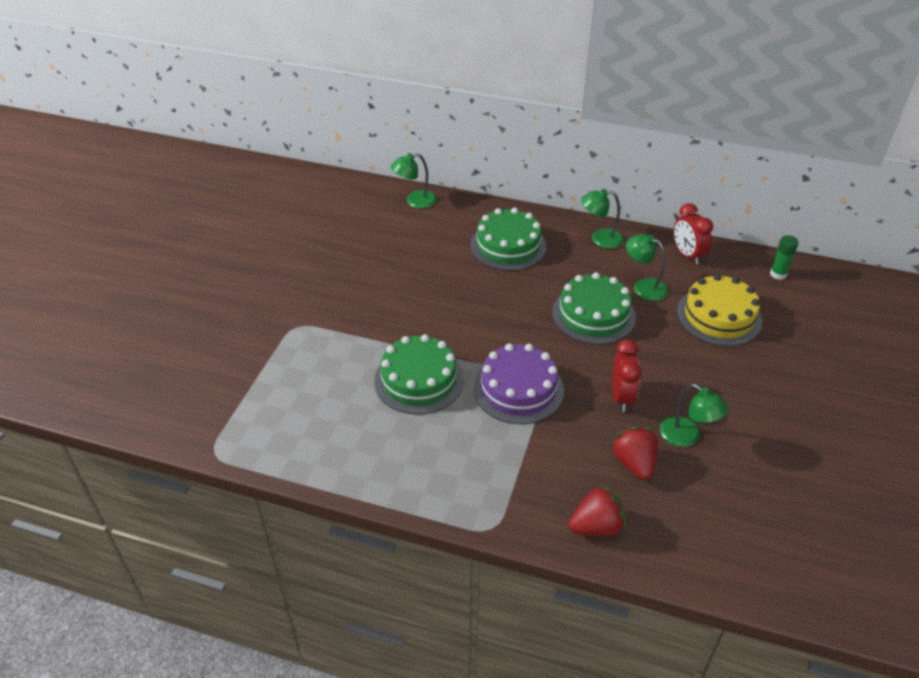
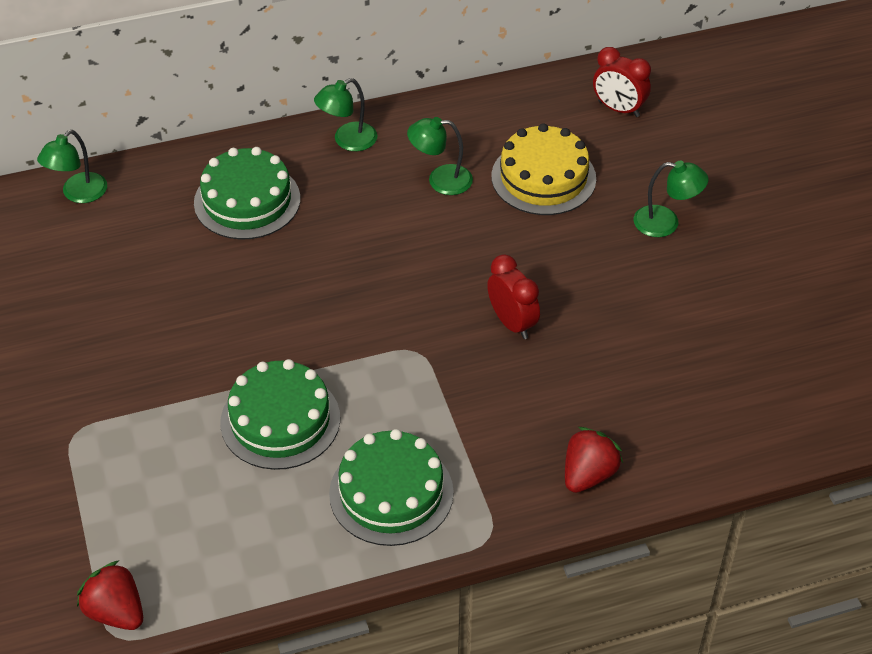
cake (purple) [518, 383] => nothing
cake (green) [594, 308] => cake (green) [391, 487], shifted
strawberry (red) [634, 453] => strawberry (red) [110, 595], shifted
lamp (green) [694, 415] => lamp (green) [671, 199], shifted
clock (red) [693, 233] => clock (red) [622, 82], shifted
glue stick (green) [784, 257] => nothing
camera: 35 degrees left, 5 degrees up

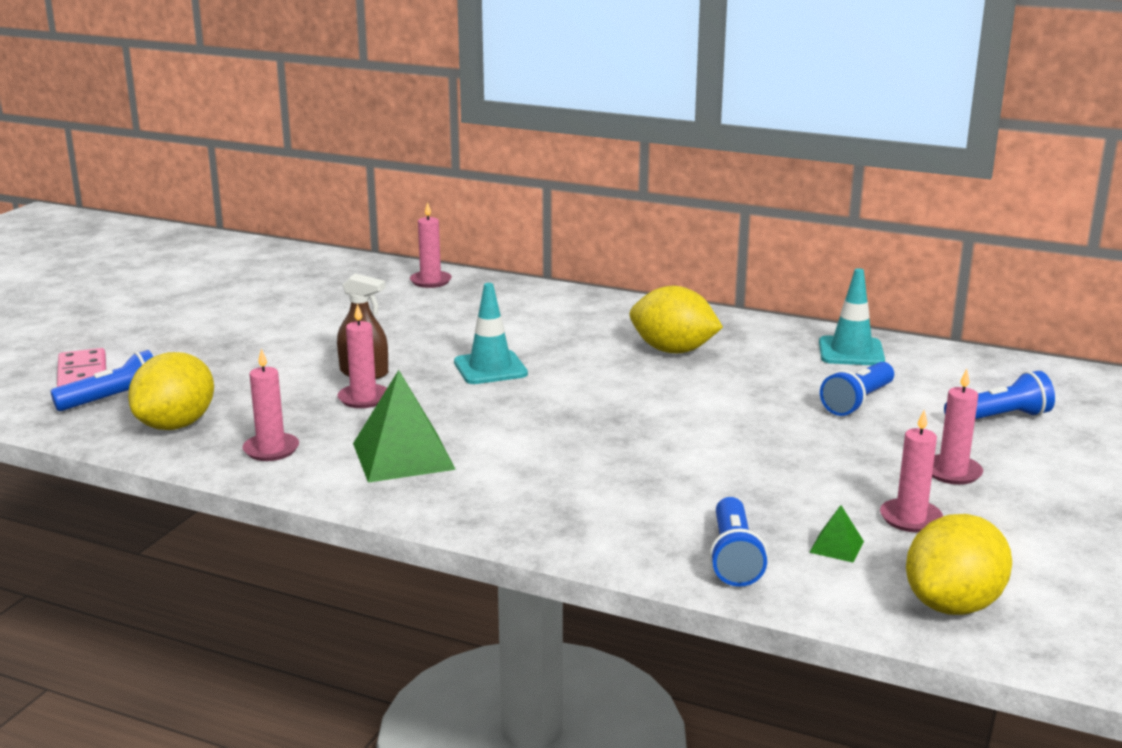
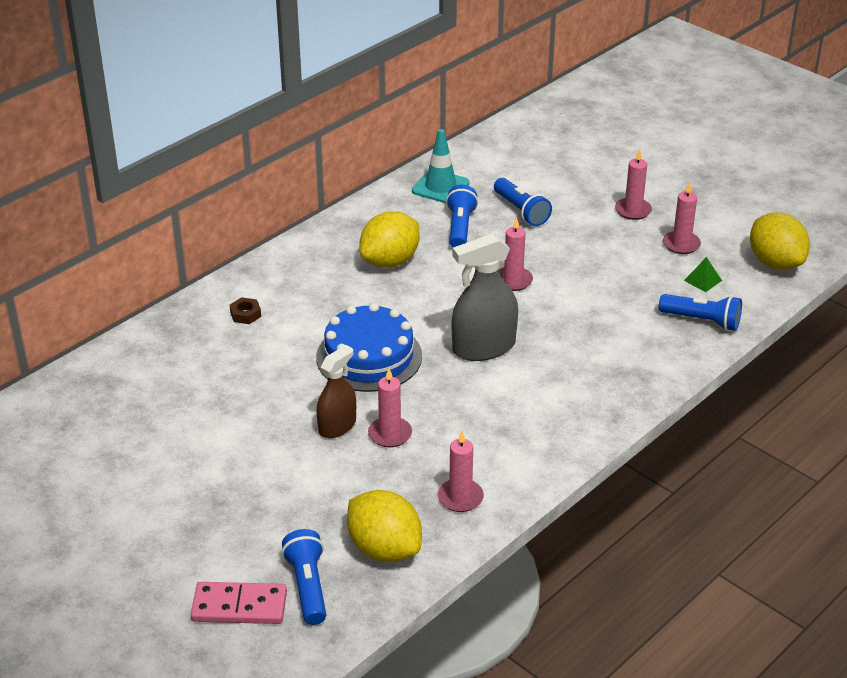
pyramid (green) [404, 426] => nothing
candle (pink) [431, 245] => candle (pink) [516, 254], shifted
traffic cone (turquoise) [491, 333] => cake (blue) [369, 347]
flashlight (blue) [999, 395] => flashlight (blue) [462, 216], shifted
nothing => nut (brown) [245, 310]
nothing => spray bottle (grey) [485, 297]
camera: 70 degrees left, 15 degrees up

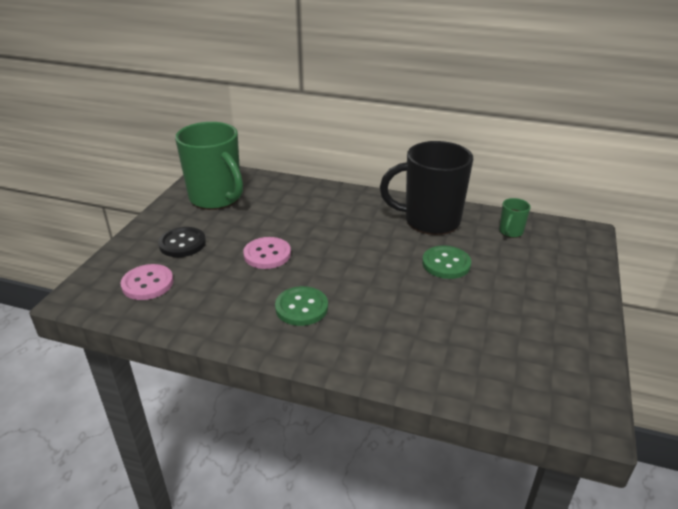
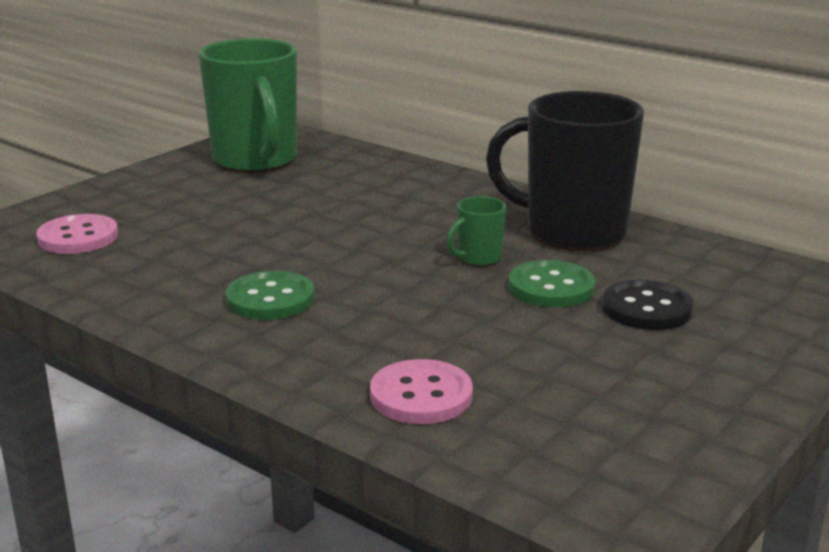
button (black) [182, 242] => button (black) [648, 304], shifted
button (pink) [267, 253] => button (pink) [421, 391], shifted
mug (green) [515, 218] => mug (green) [476, 231], shifted
camera: 20 degrees right, 10 degrees down

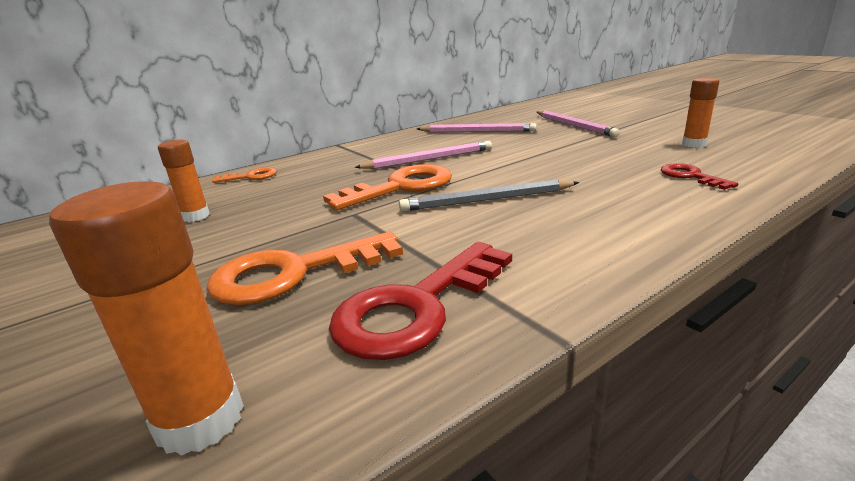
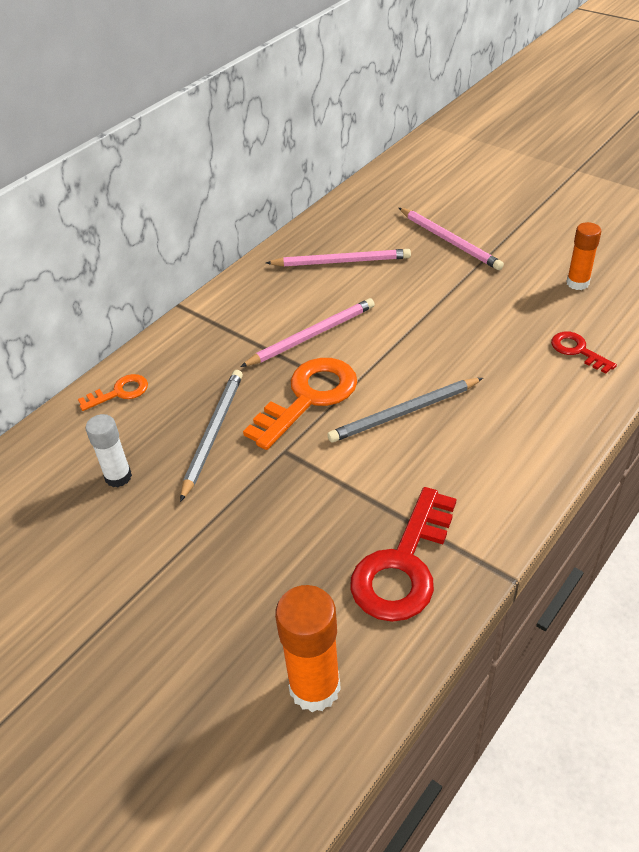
glue stick (orange) [184, 181] => glue stick (white) [109, 450]
key (orange) [304, 268] => nothing
nothing => pencil (grey) [211, 436]
camera: 15 degrees left, 20 degrees up

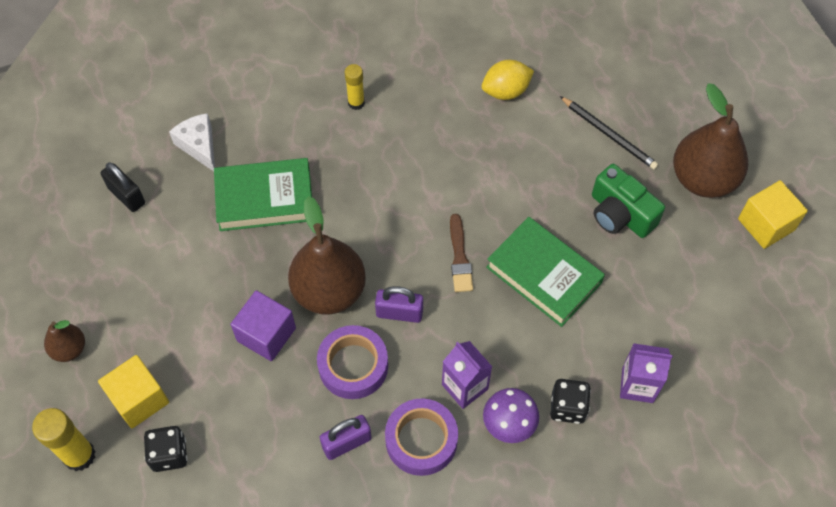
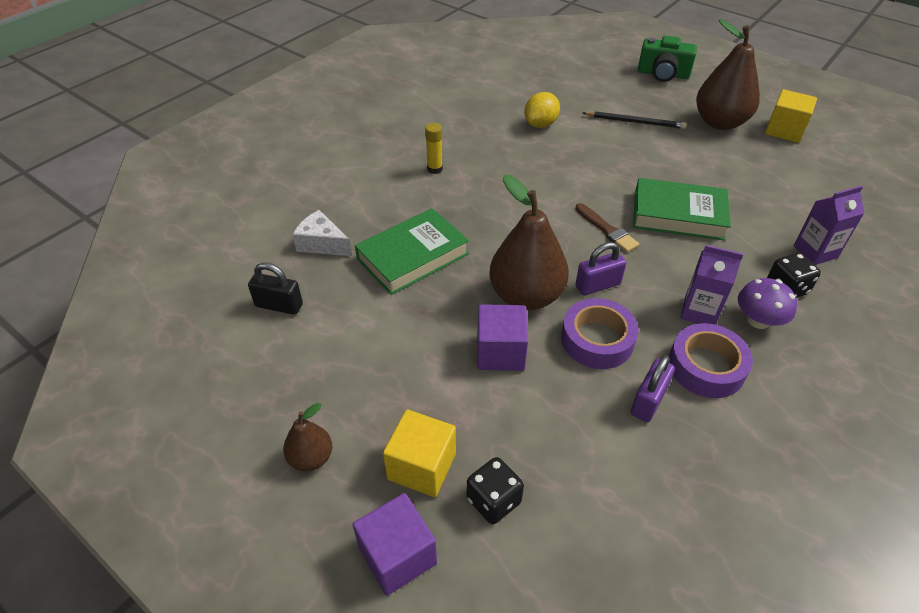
glue stick (yellow) [64, 439] => cube (purple) [395, 544]
camera (green) [628, 201] => camera (green) [667, 59], shifted
camera: 30 degrees left, 15 degrees down

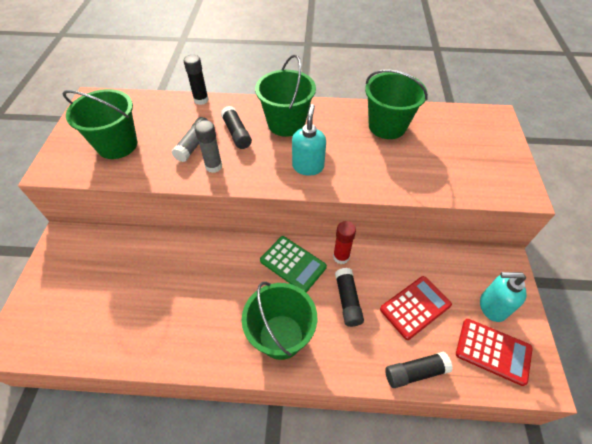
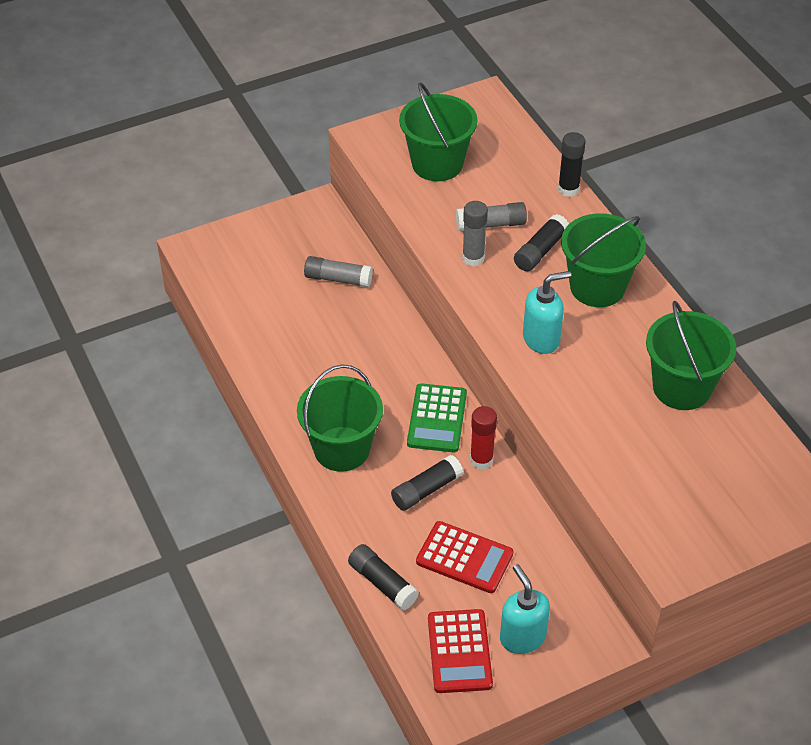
nothing => glue stick (grey) [338, 271]
camera: 60 degrees right, 5 degrees down

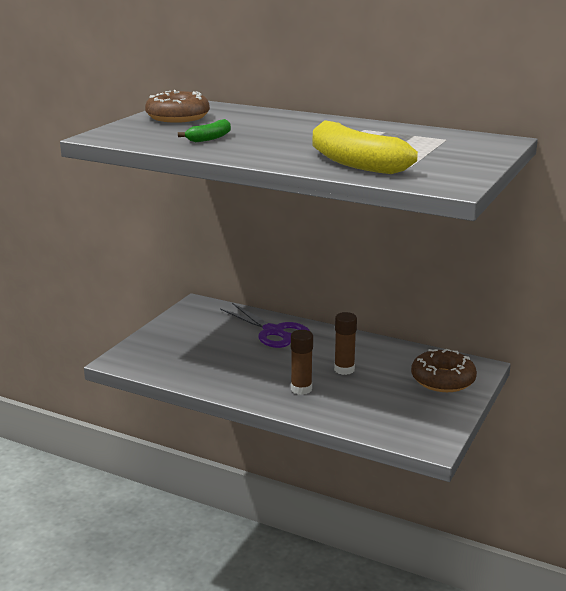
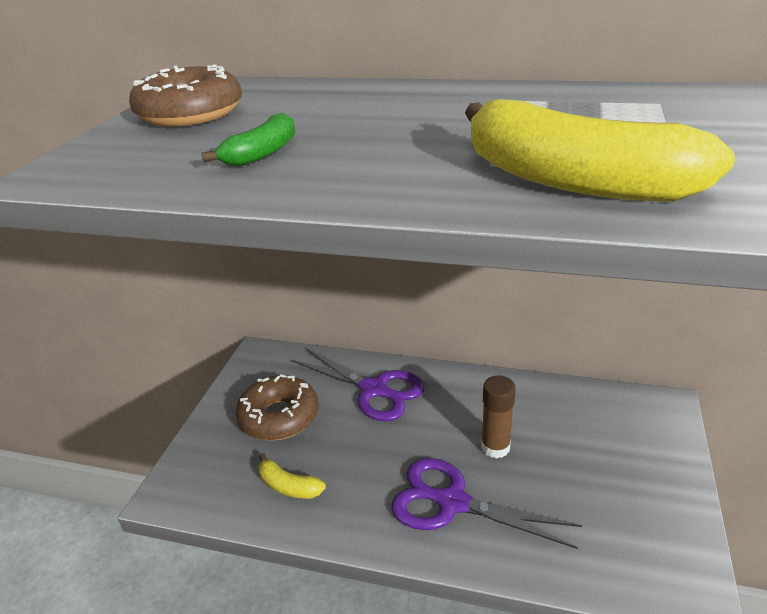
glue stick (brown) [302, 362] => scissors (purple) [486, 503]
donut (brown) [444, 370] => donut (brown) [277, 407], shifted
nothing => banana (yellow) [292, 476]
camera: 10 degrees left, 10 degrees up

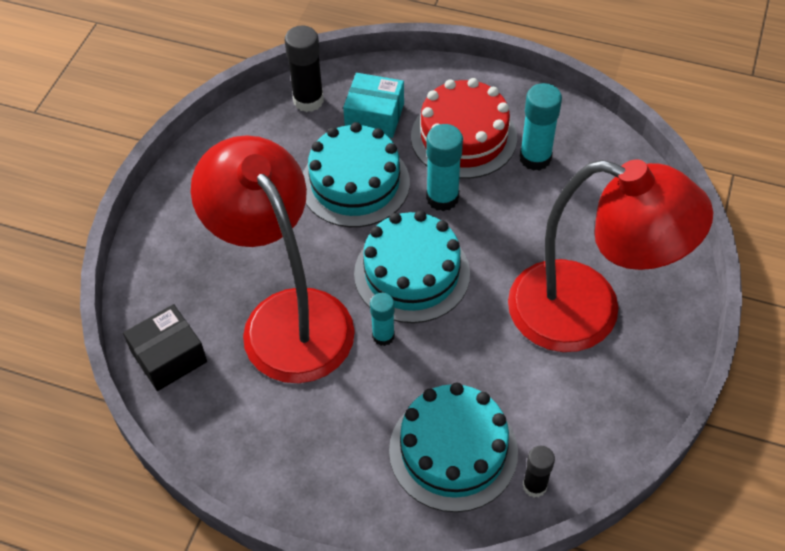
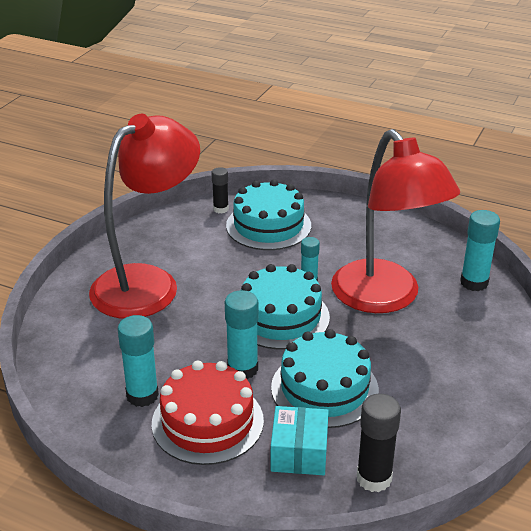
box (black) [165, 347] => glue stick (turquoise) [480, 250]
box (turquoise) [373, 105] => box (turquoise) [300, 440], 75 degrees clockwise
lamp (red) [610, 256] => lamp (red) [144, 216], 105 degrees clockwise
camera: 175 degrees left, 20 degrees down

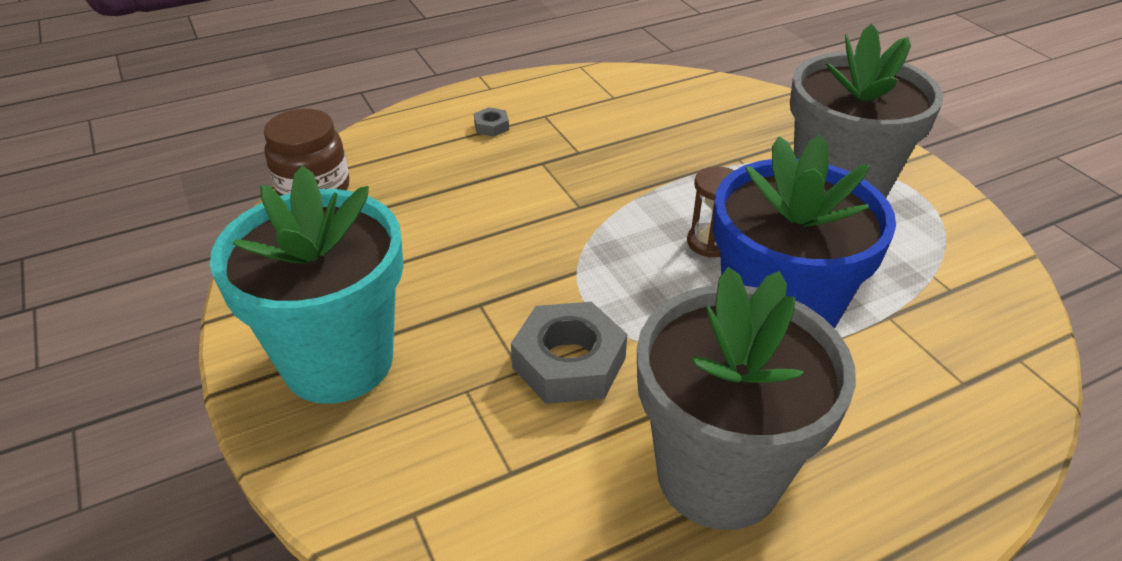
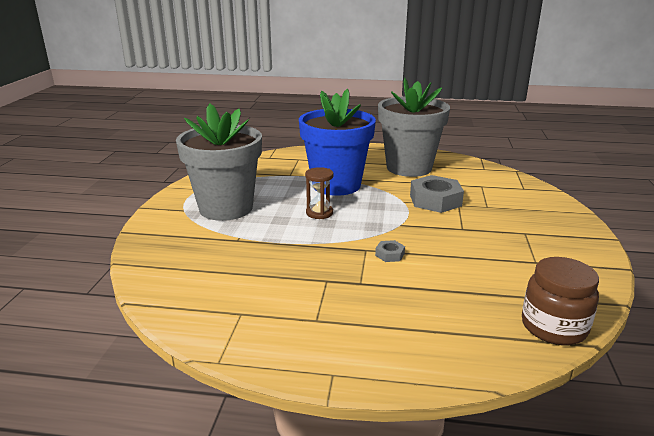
flower pot (turquoise) [306, 284] => nothing
nut (grey) [491, 122] => nut (grey) [390, 251], shifted
camera: 145 degrees left, 15 degrees down

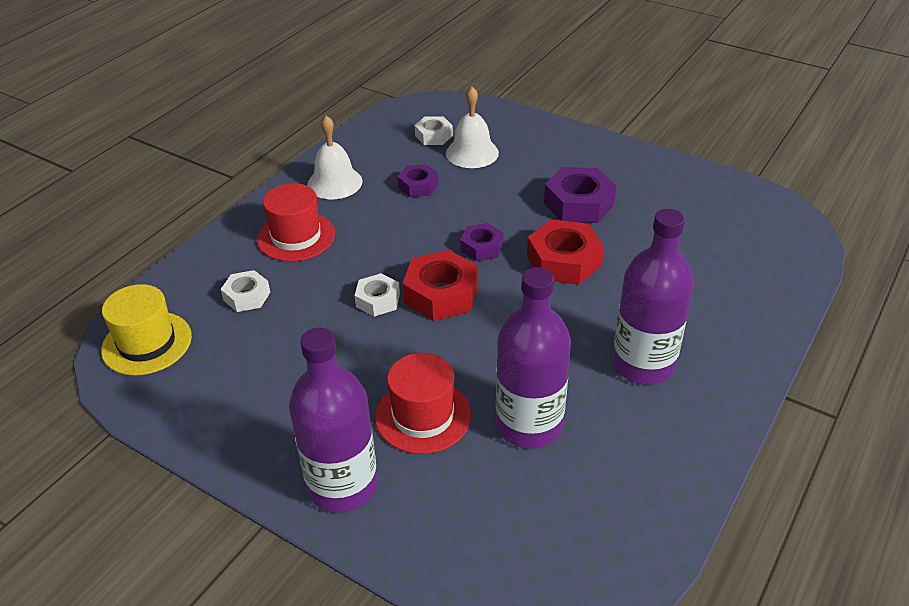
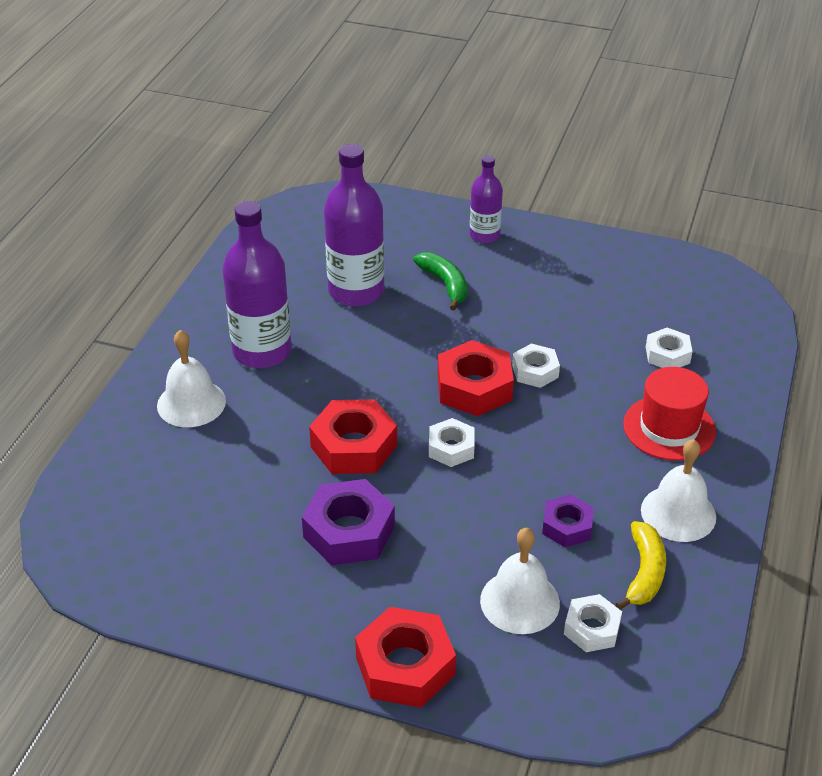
hat (yellow) [146, 330] => nothing
bottle (purple) [333, 420] => bottle (purple) [486, 199], x0.58
hat (red) [423, 403] => banana (green) [440, 281]
nut (purple) [482, 242] => nut (white) [452, 442]
nothing => bell (white) [191, 378]
nothing => nut (red) [405, 657]
nothing => banana (yellow) [640, 565]
camera: 165 degrees right, 0 degrees up

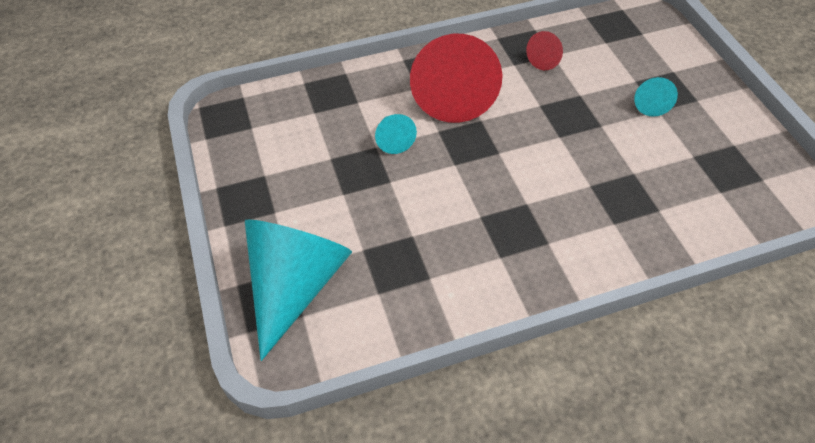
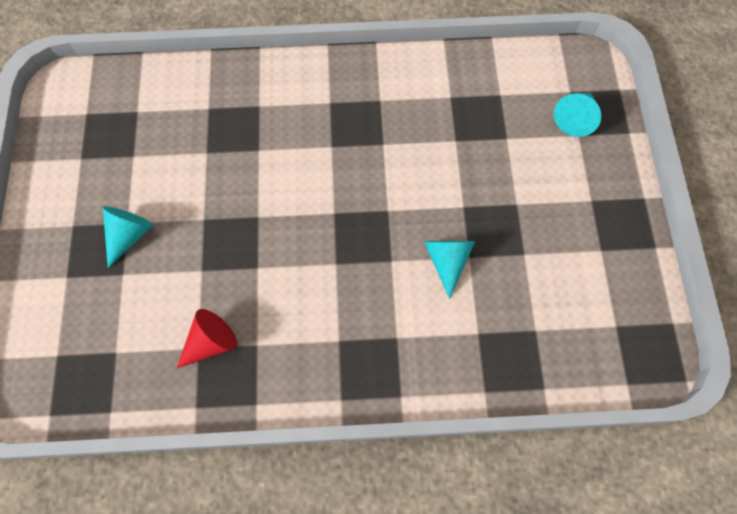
cone (turquoise) [298, 290] => cone (turquoise) [577, 115], x0.45
cone (red) [456, 78] => nothing
camera: 165 degrees left, 15 degrees up

